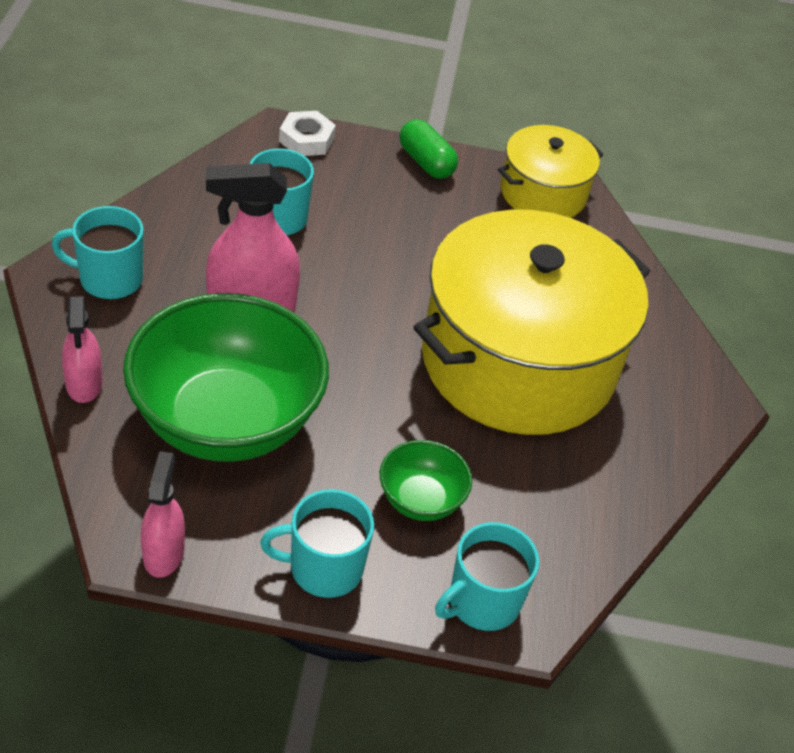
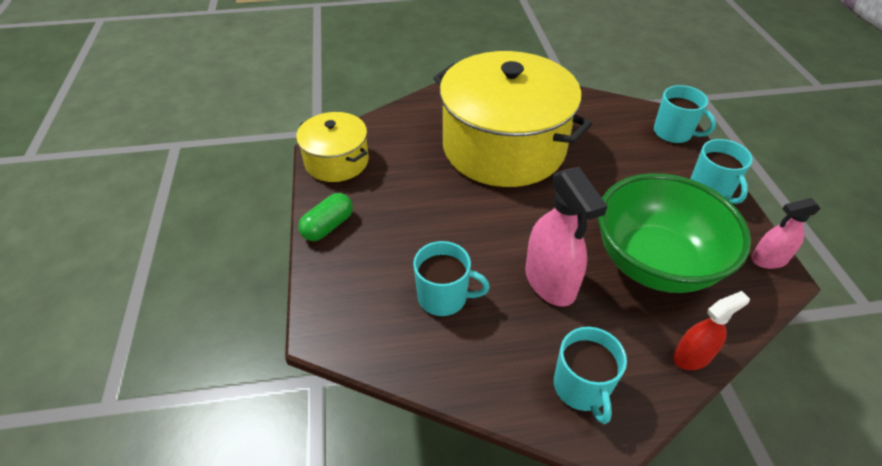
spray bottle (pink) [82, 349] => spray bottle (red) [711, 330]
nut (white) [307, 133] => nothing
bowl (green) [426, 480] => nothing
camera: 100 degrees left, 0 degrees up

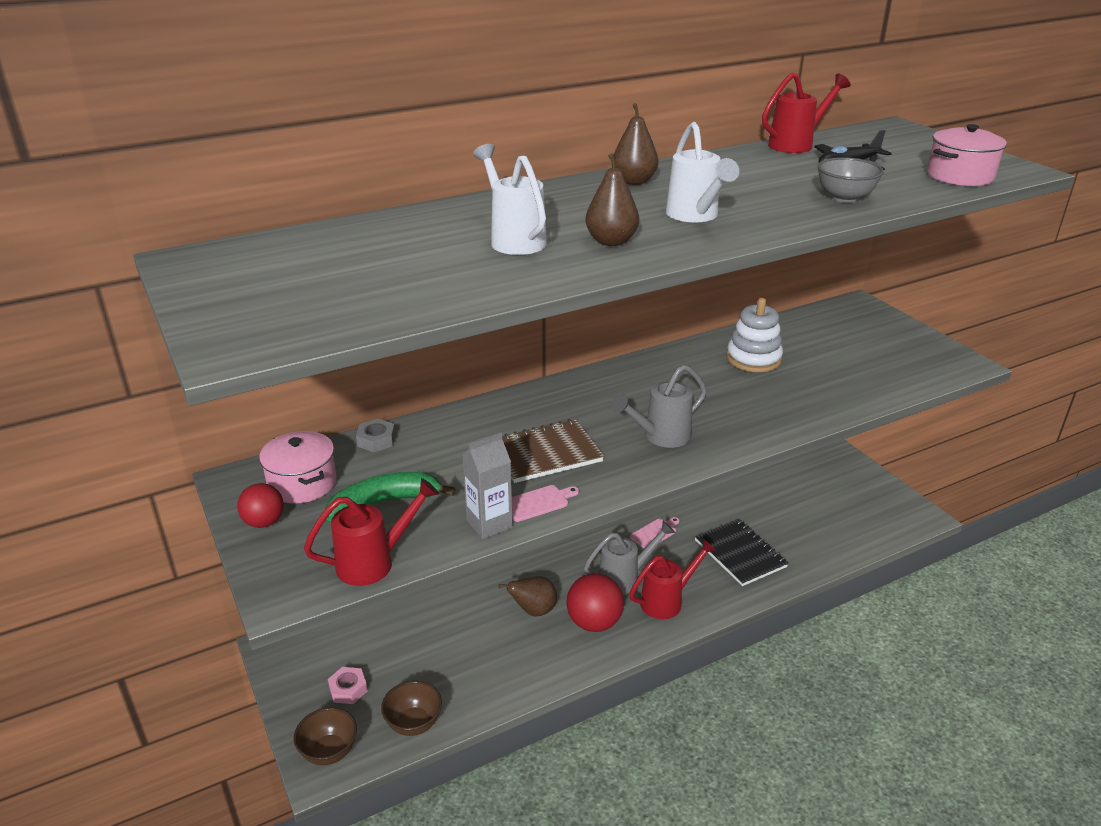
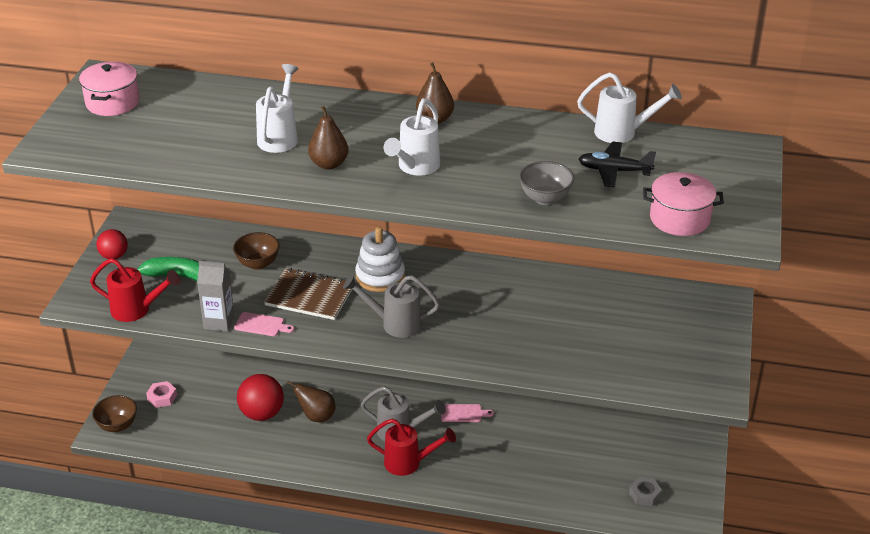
pot (pink) [298, 467] => pot (pink) [109, 89], shifted
nut (grey) [375, 435] => nut (grey) [645, 491], shifted
bowl (brown) [411, 708] => bowl (brown) [256, 251], shifted
ball (red) [595, 602] => ball (red) [260, 397], shifted
notebook (black) [742, 552] => nothing
stacking toy (white) [754, 335] => stacking toy (white) [380, 259], shifted
watering can (red) [806, 112] => watering can (white) [629, 107]
camera: 40 degrees right, 5 degrees up

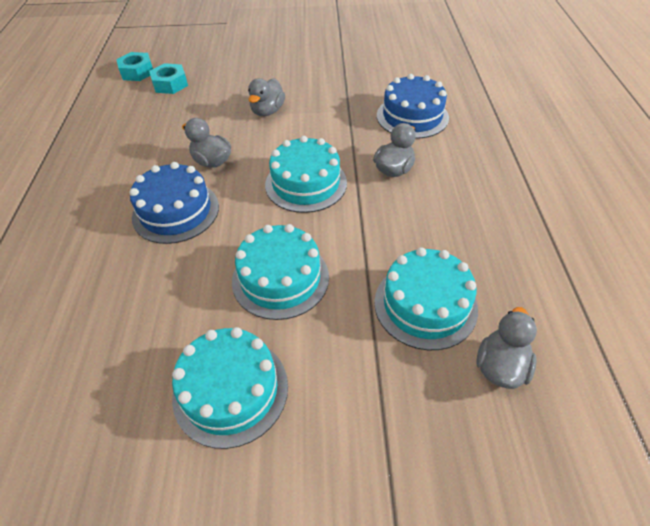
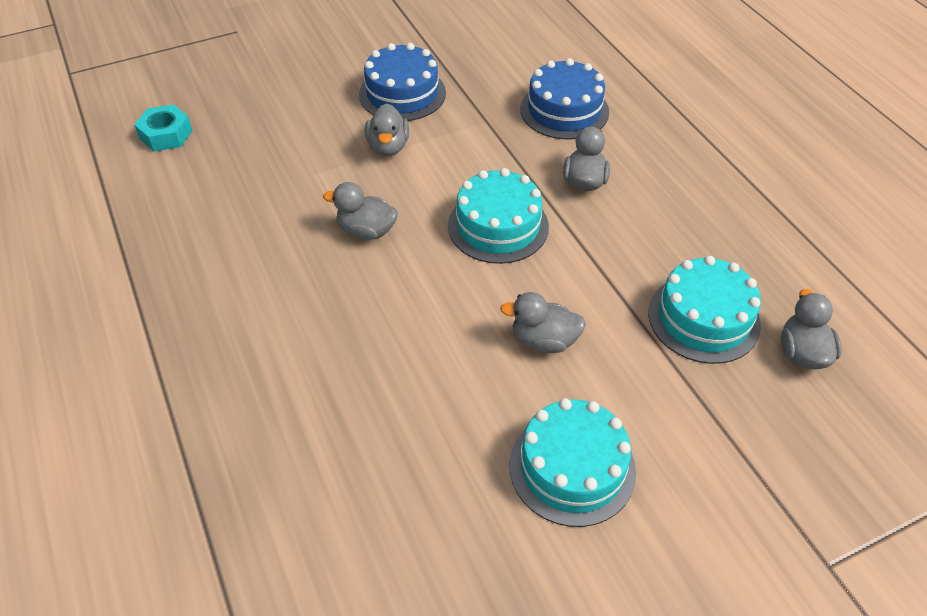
cake (blue) [174, 203] => cake (blue) [402, 82], shifted
nut (turquoise) [168, 78] => nothing
cake (turquoise) [280, 272] => duck (grey) [543, 322]
camera: 25 degrees left, 0 degrees up

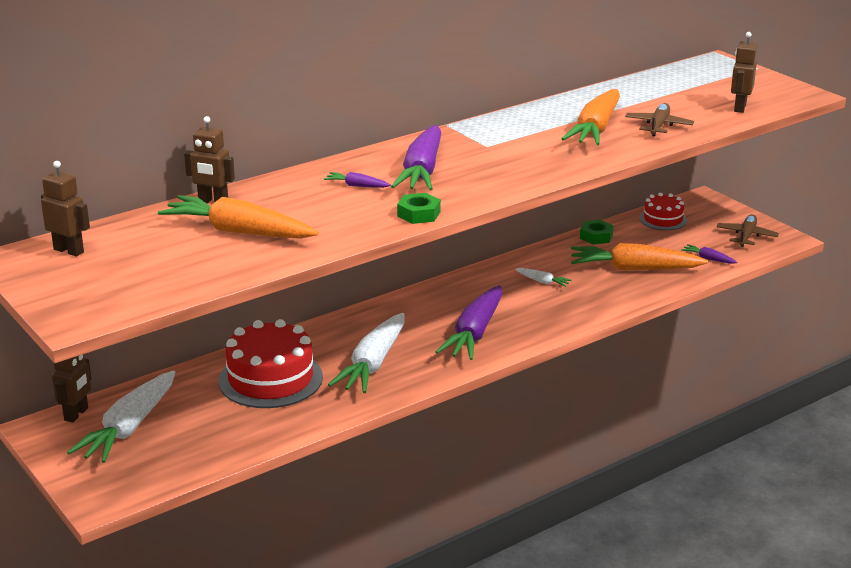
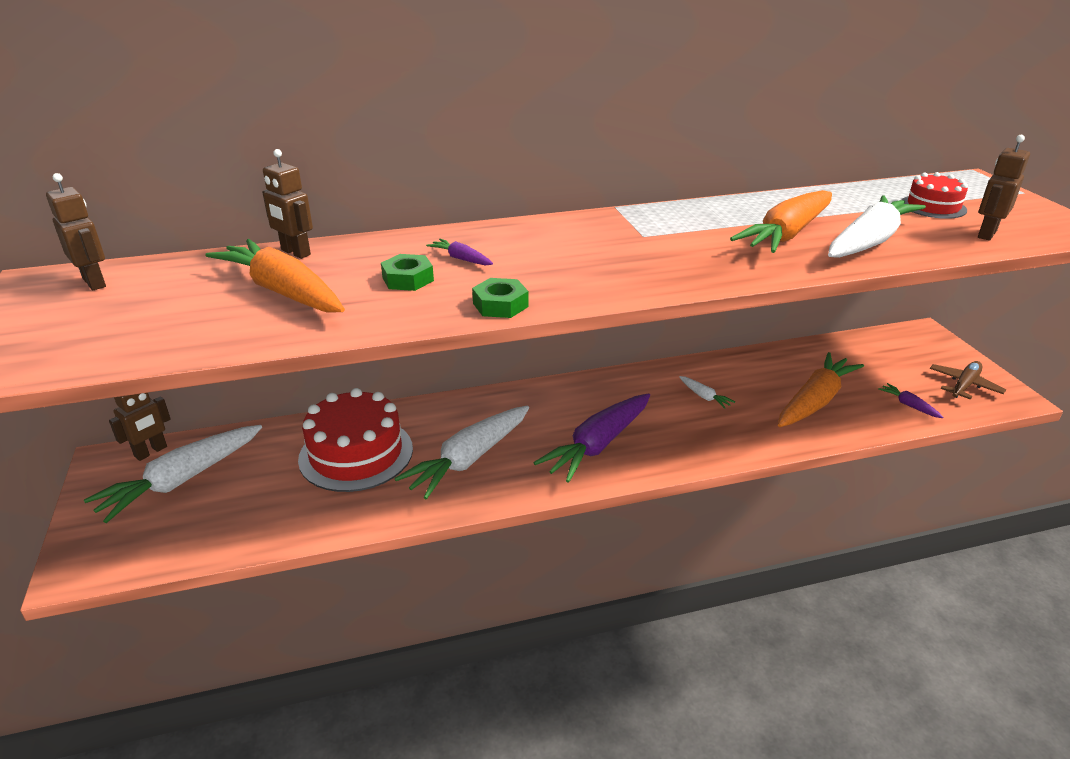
carrot (purple) [416, 158] => nothing
carrot (orange) [639, 257] => carrot (orange) [821, 389], 105 degrees clockwise
nut (green) [597, 232] => nut (green) [407, 272], shifted
plane (brown) [659, 119] => carrot (white) [877, 226]
cake (red) [663, 211] => cake (red) [935, 195], shifted
camera: 20 degrees right, 5 degrees up

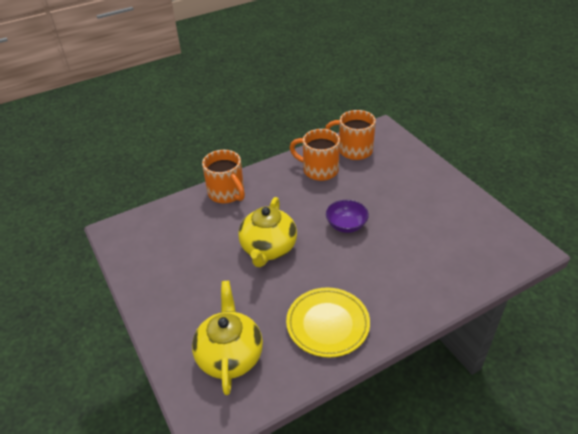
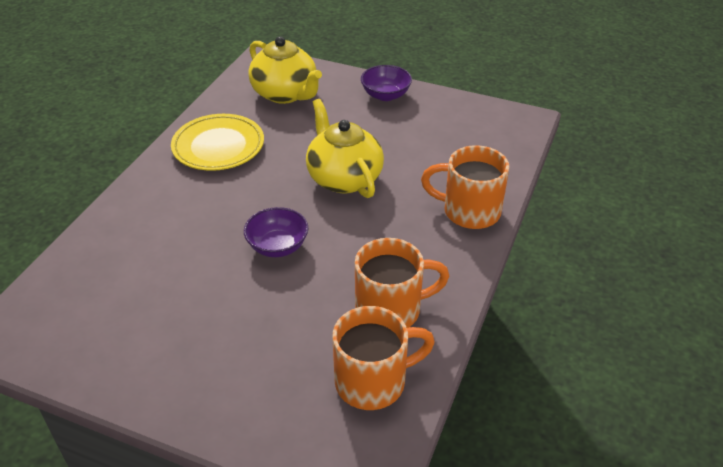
nothing => bowl (purple) [386, 83]
camera: 140 degrees right, 0 degrees up

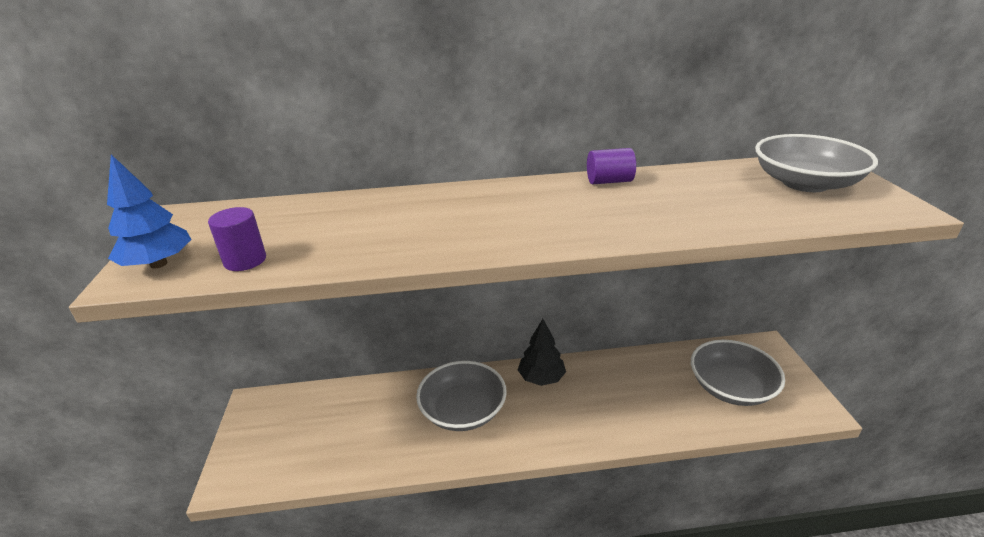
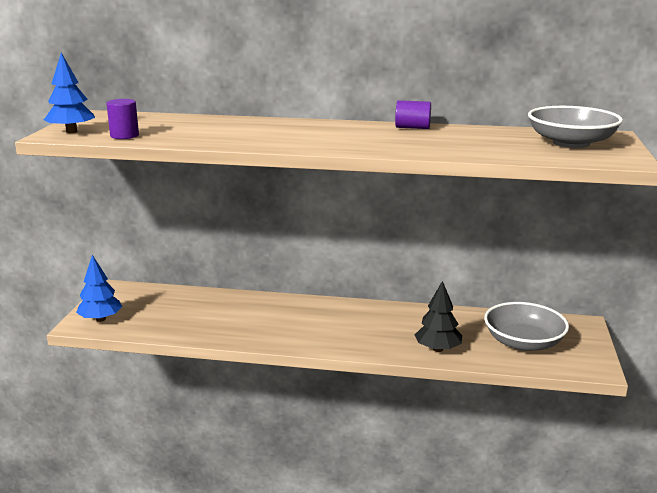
bowl (grey) [461, 396] => nothing
tree (black) [542, 352] => tree (black) [438, 316], shifted
nothing => tree (blue) [99, 288]
camera: 15 degrees right, 10 degrees down

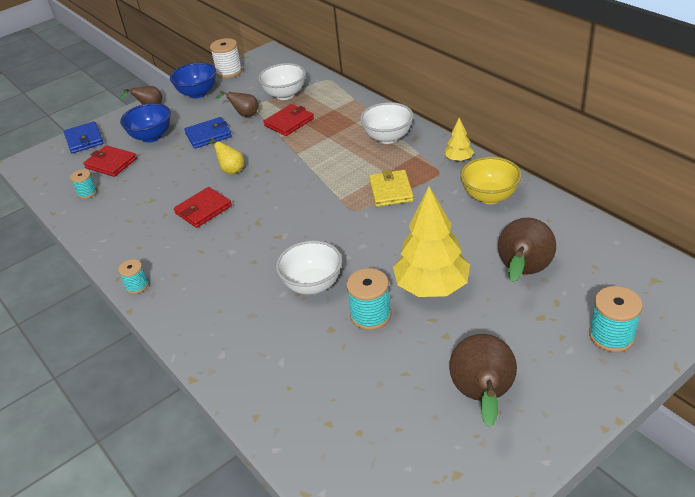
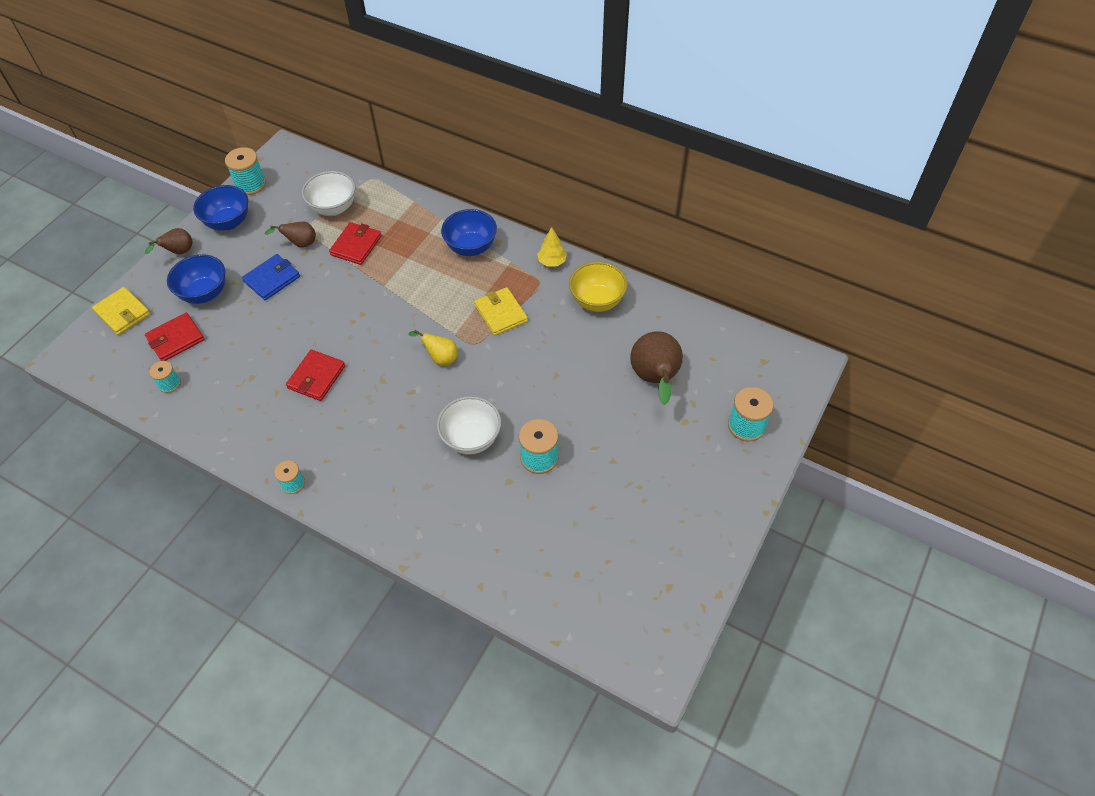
wallet (blue) [84, 137] => wallet (yellow) [121, 311]
wallet (red) [110, 161] => wallet (red) [175, 337], 45 degrees counterclockwise
pear (yellow) [226, 155] => pear (yellow) [433, 348], shifted
spool (white) [226, 58] => spool (turquoise) [245, 171]
bowl (white) [386, 123] => bowl (blue) [469, 232]
tree (yellow) [431, 242] => nothing
pear (brown) [483, 380] => nothing
camera: 25 degrees left, 15 degrees up

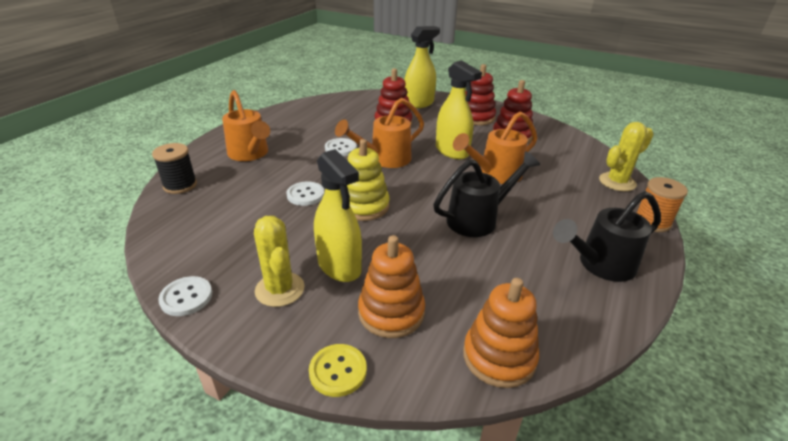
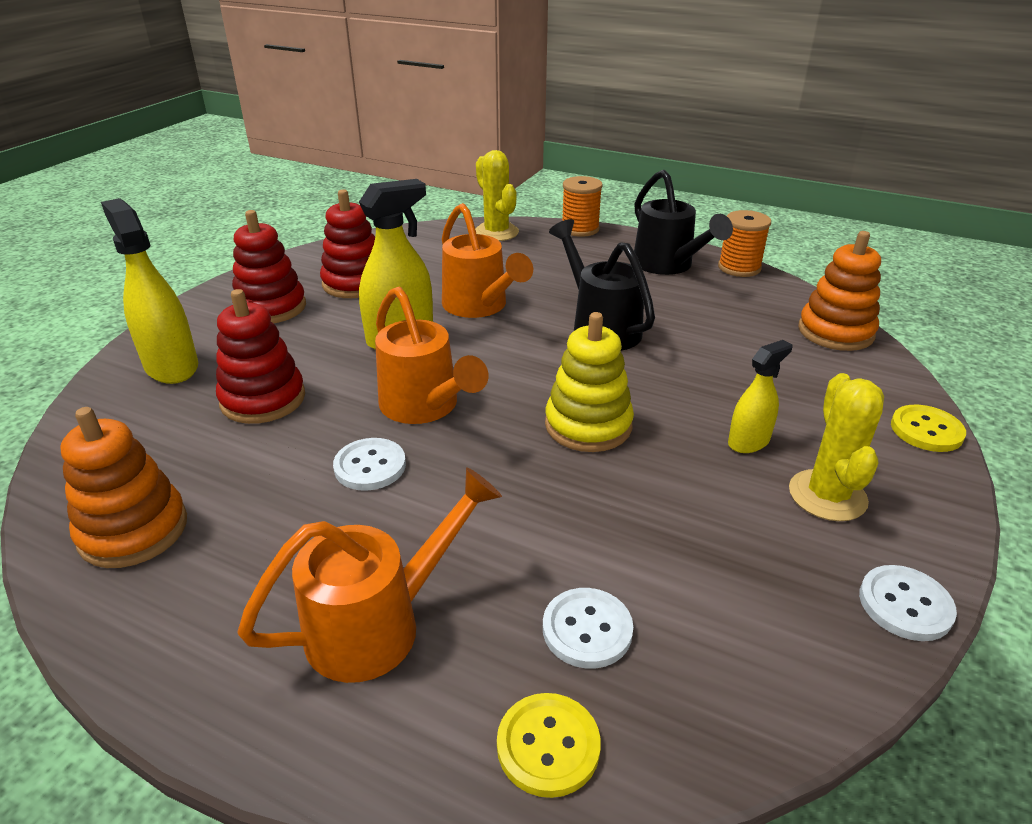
spool (black) [174, 168] => button (yellow) [549, 745]
cactus (yellow) [279, 261] => cactus (yellow) [836, 447], 60 degrees counterclockwise
button (white) [305, 194] => button (white) [588, 628], shifted
spray bottle (yellow) [338, 215] => spray bottle (yellow) [760, 396], x0.58
stacking toy (orange) [391, 286] => stacking toy (orange) [123, 487], shifted
nothing => spool (orange) [744, 243]
camera: 90 degrees left, 0 degrees up

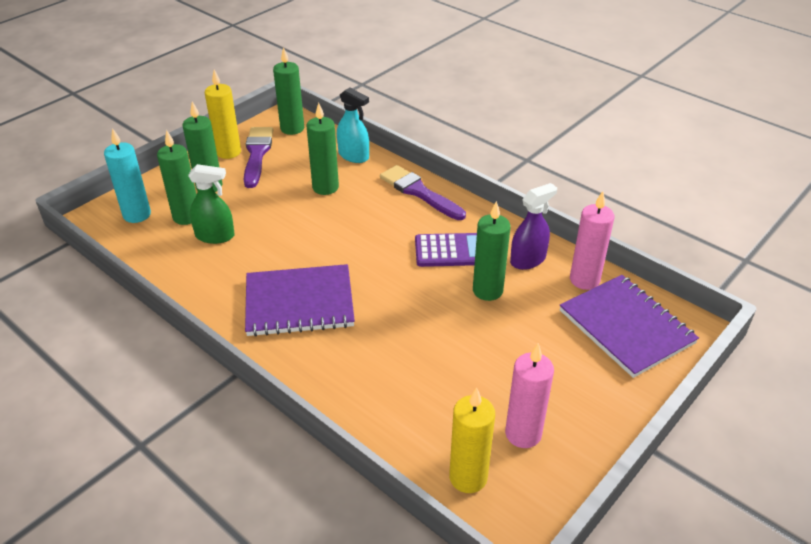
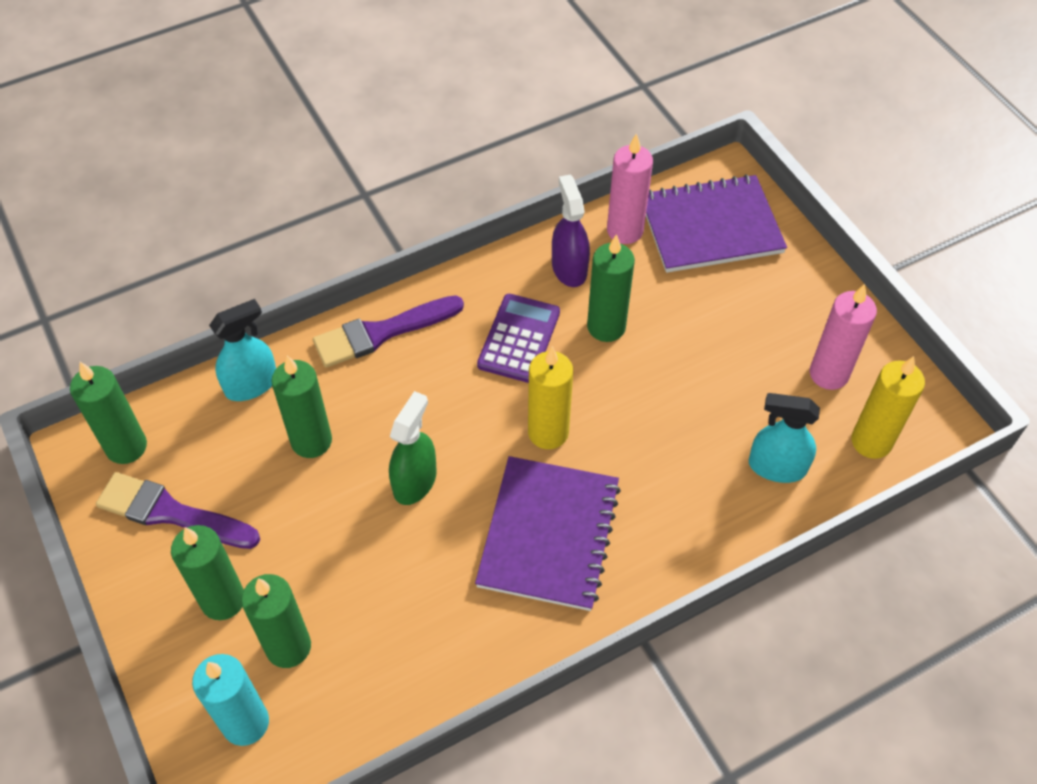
spray bottle (green) [211, 204] => spray bottle (green) [413, 448], shifted
candle (yellow) [223, 114] => candle (yellow) [550, 398], shifted
nothing => spray bottle (turquoise) [784, 438]
camera: 70 degrees left, 15 degrees up

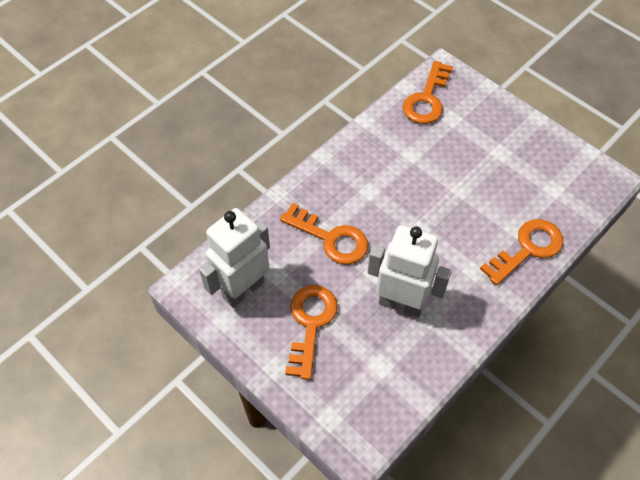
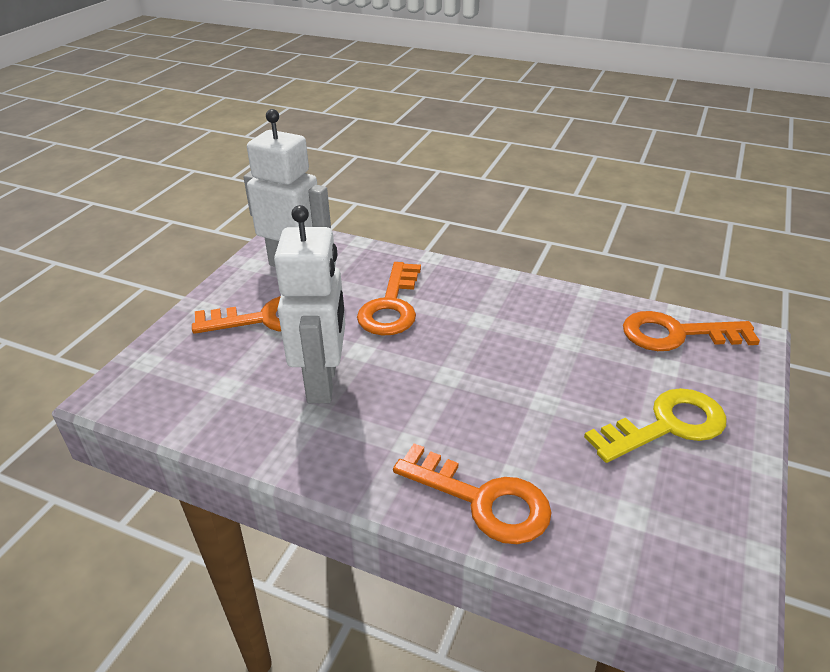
nothing => key (yellow) [655, 425]
camera: 70 degrees right, 20 degrees down

